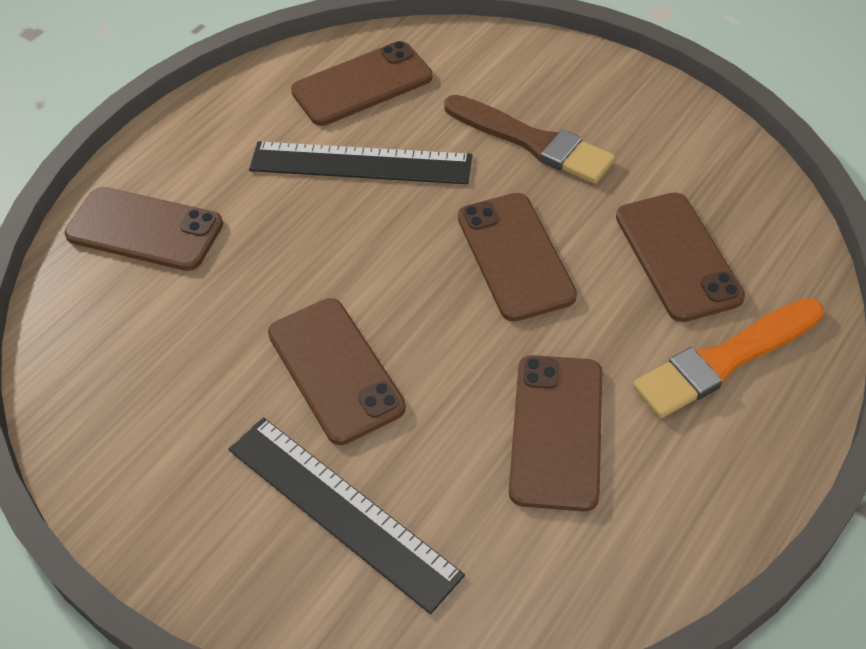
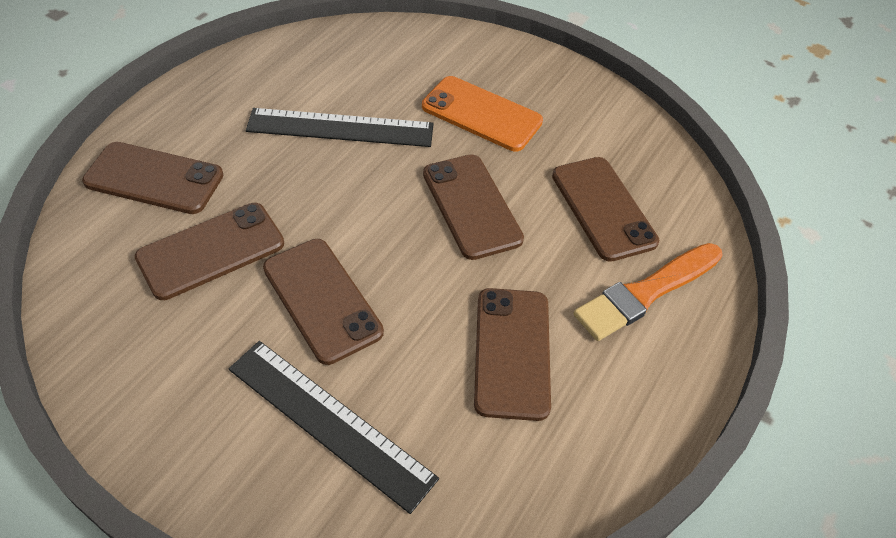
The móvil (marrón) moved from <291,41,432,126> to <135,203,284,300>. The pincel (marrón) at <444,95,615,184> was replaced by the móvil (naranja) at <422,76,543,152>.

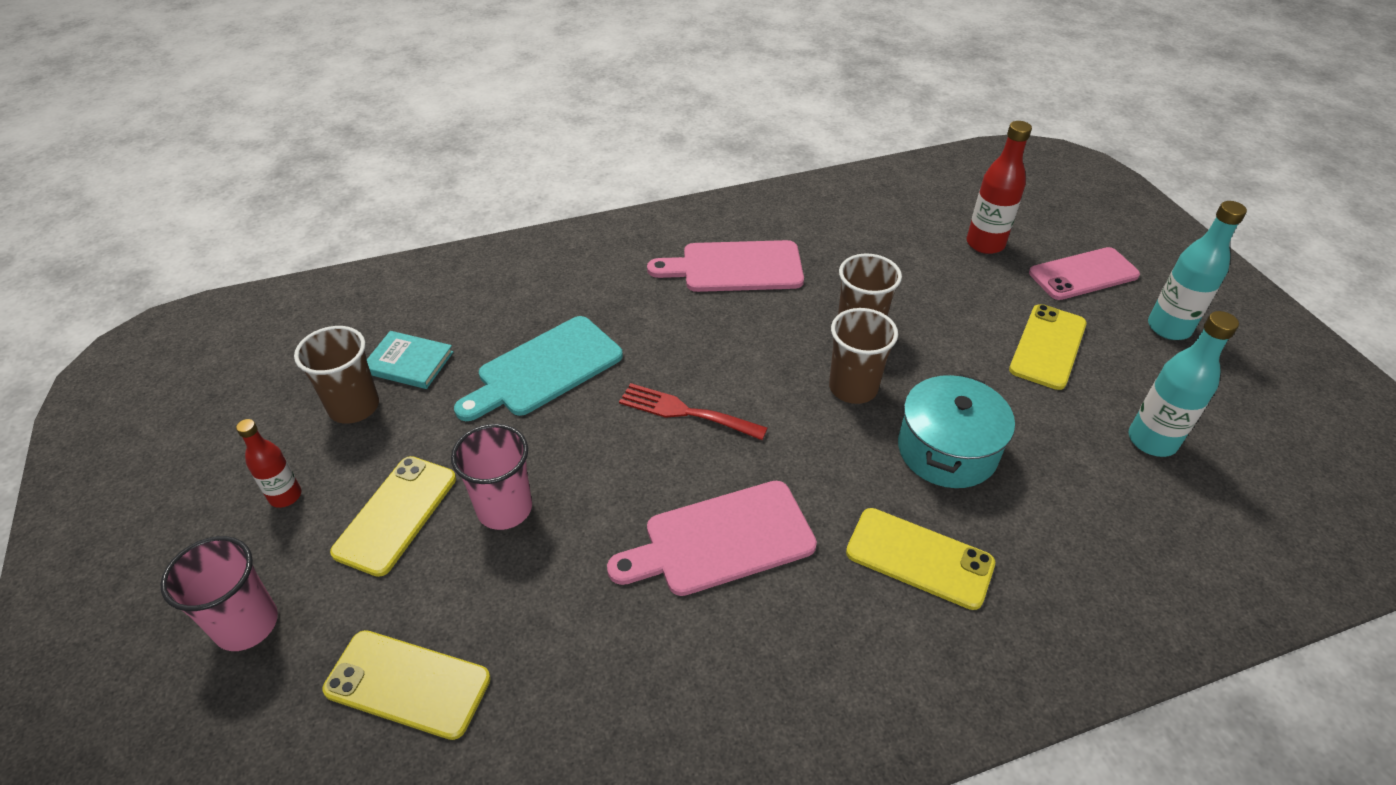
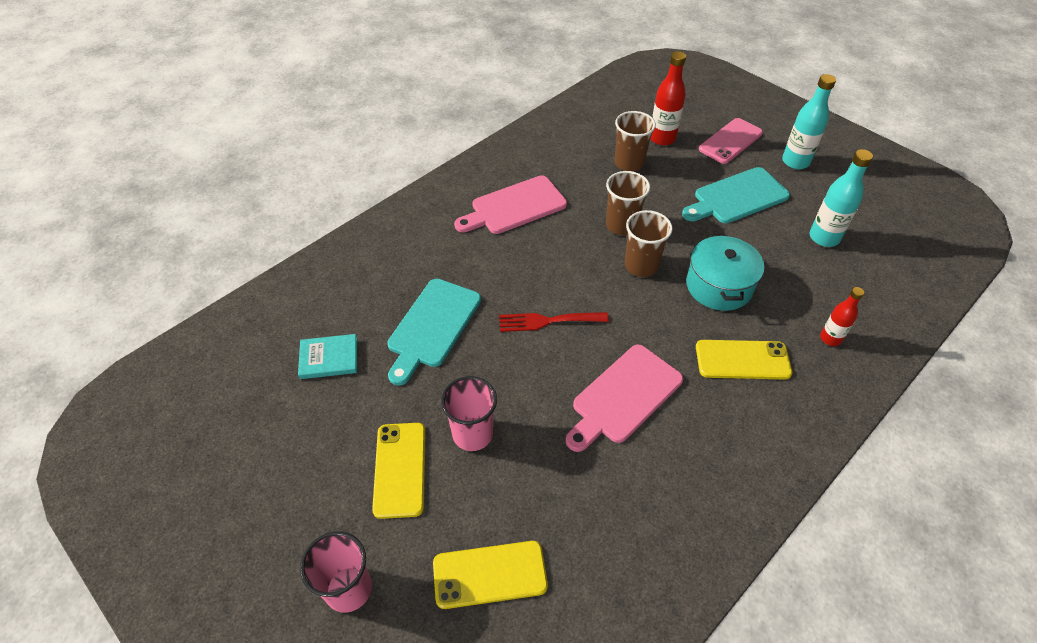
The botella (rojo) moved from <236,419,301,508> to <820,287,864,346>. The vaso (marrón) moved from <294,326,379,424> to <614,111,656,172>. The móvil (amarillo) at <1009,304,1087,390> was replaced by the tabla de cortar (turquesa) at <682,167,790,224>.

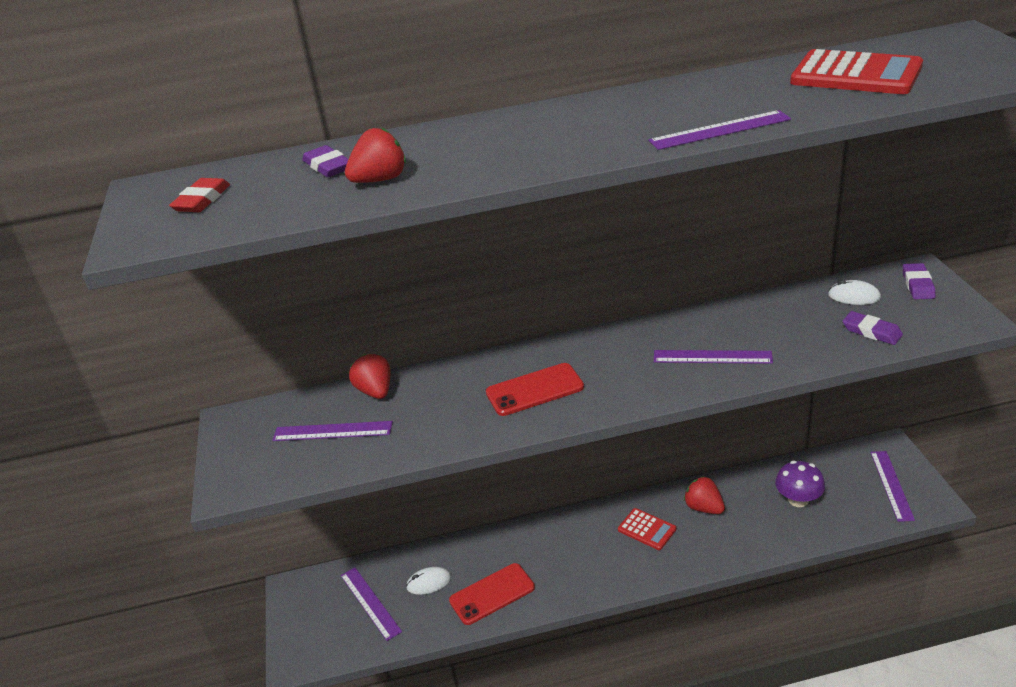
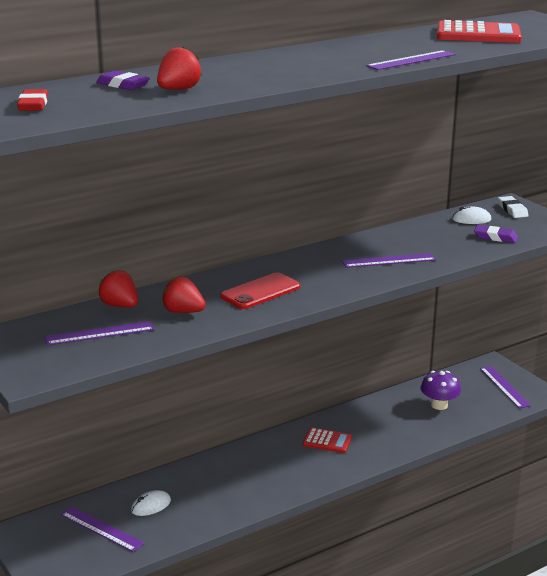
The móvil (rojo) at <449,563,535,625> disappeared. The fresa (rojo) moved from <684,476,725,514> to <162,276,206,313>. The goma de borrar (morado) at <903,263,935,299> became the goma de borrar (blanco) at <498,196,529,218>.

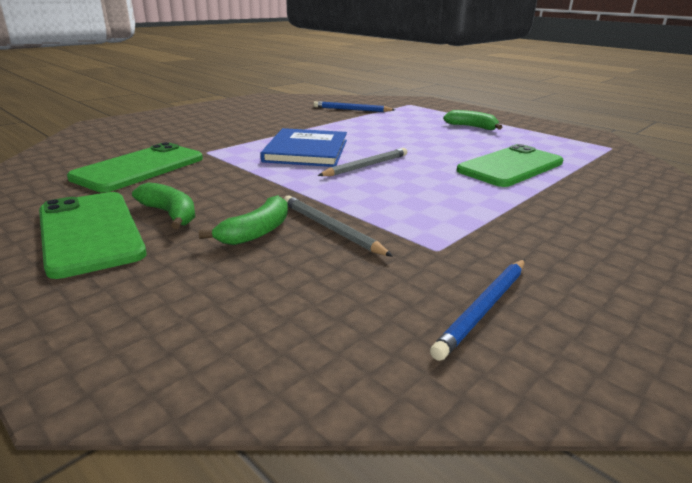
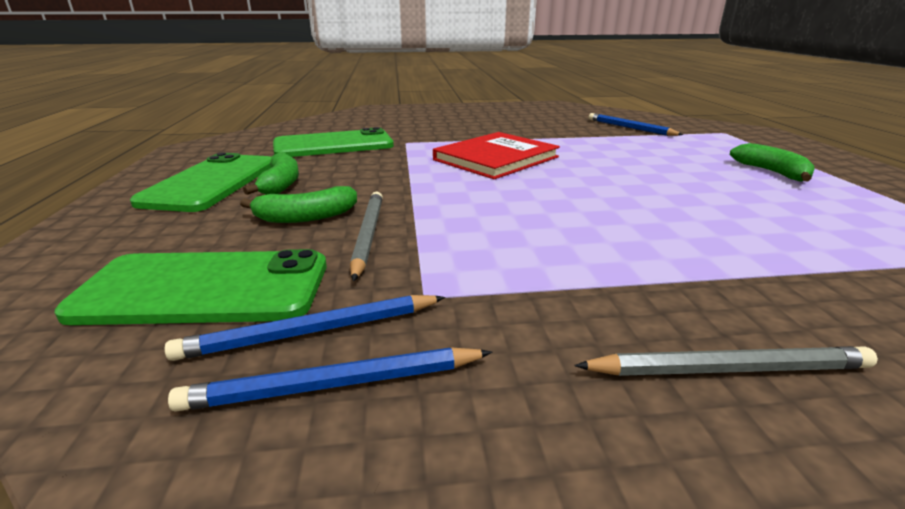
The lápiz (azul) at <164,295,445,361> appeared. The lápiz (gris) moved from <318,148,407,176> to <574,346,878,376>. The móvil (verde) moved from <457,144,563,187> to <55,249,327,325>. The libro (azul) at <261,128,347,167> became the libro (rojo) at <433,132,560,179>.

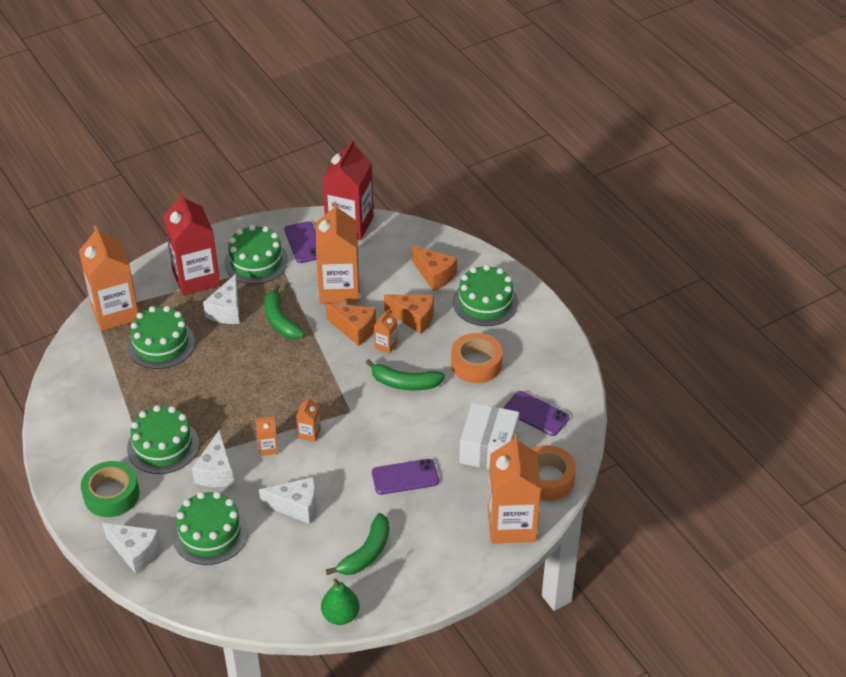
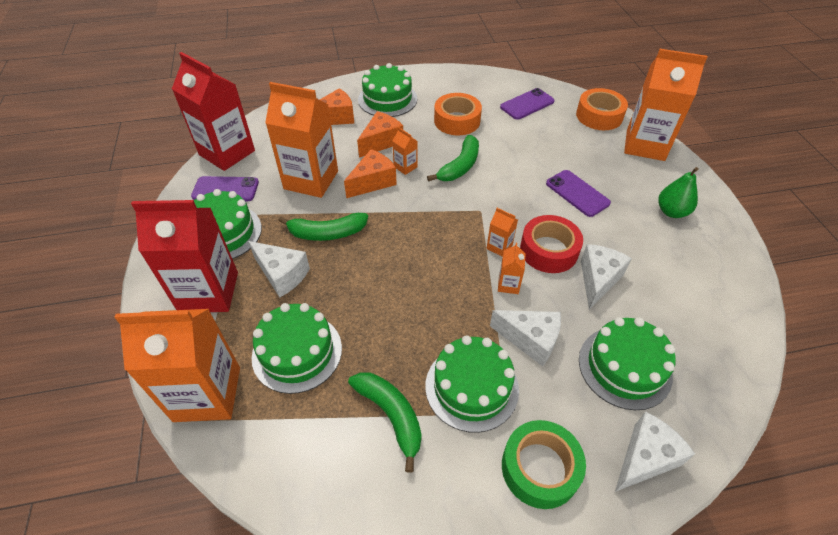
The caja (blanco) at <459,403,519,469> disappeared. The cinta adhesiva (rojo) at <520,215,583,273> appeared. The pera (verde) moved from <321,578,360,625> to <658,167,699,218>. The plátano (verde) moved from <326,513,389,575> to <348,372,421,473>. The móvil (morado) at <372,459,439,495> turned 45 degrees counterclockwise.

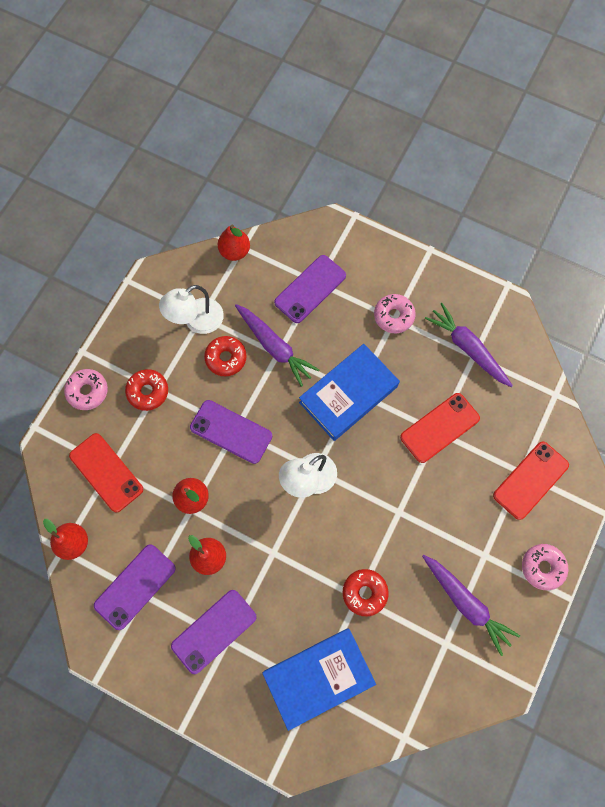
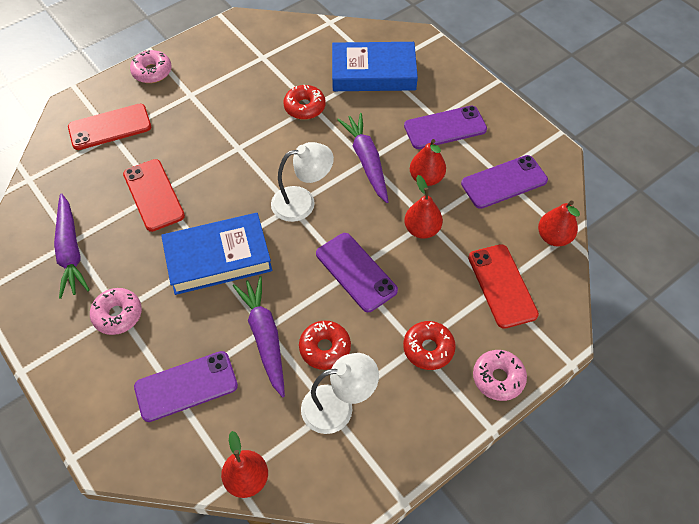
The zanahoria (morado) moved from <422,555,520,656> to <337,113,389,203>. The móvil (rojo) at <400,393,480,463> turned 75 degrees clockwise.

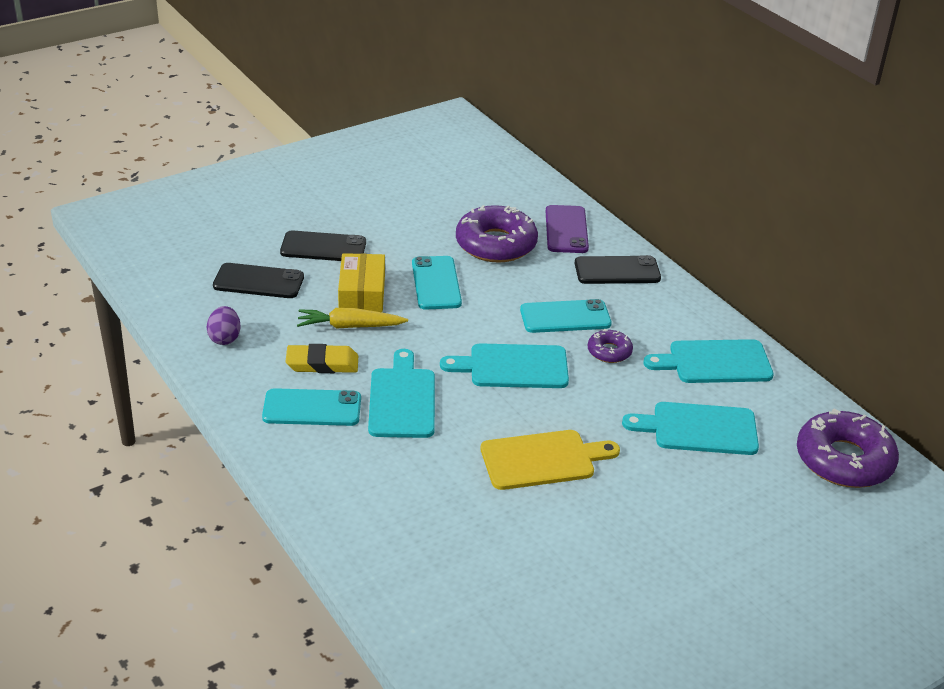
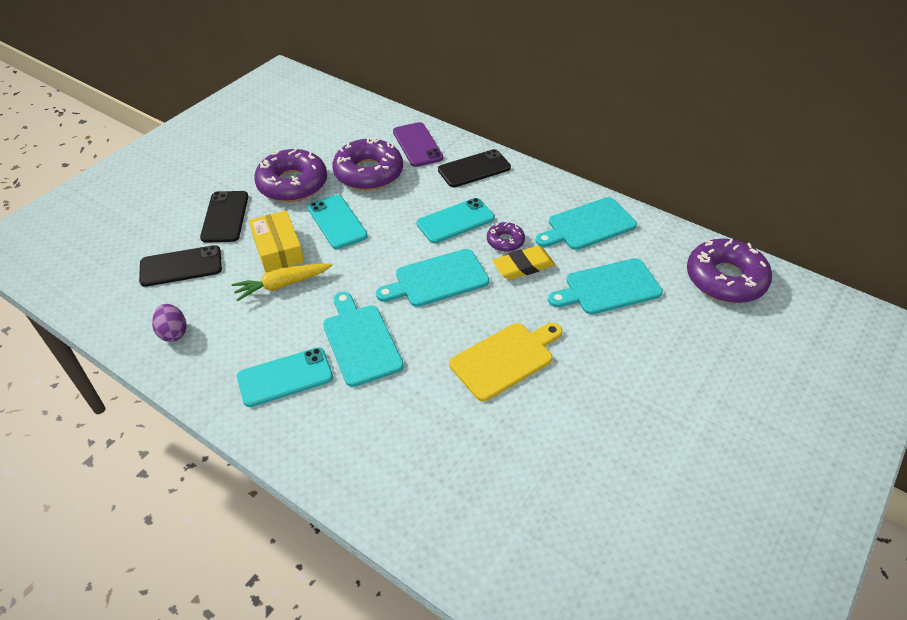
The rosquilla (morado) at <254,148,327,202> appeared. The goma de borrar (amarillo) moved from <286,344,358,373> to <492,246,555,280>. The móvil (negro) at <280,230,366,261> turned 75 degrees counterclockwise.

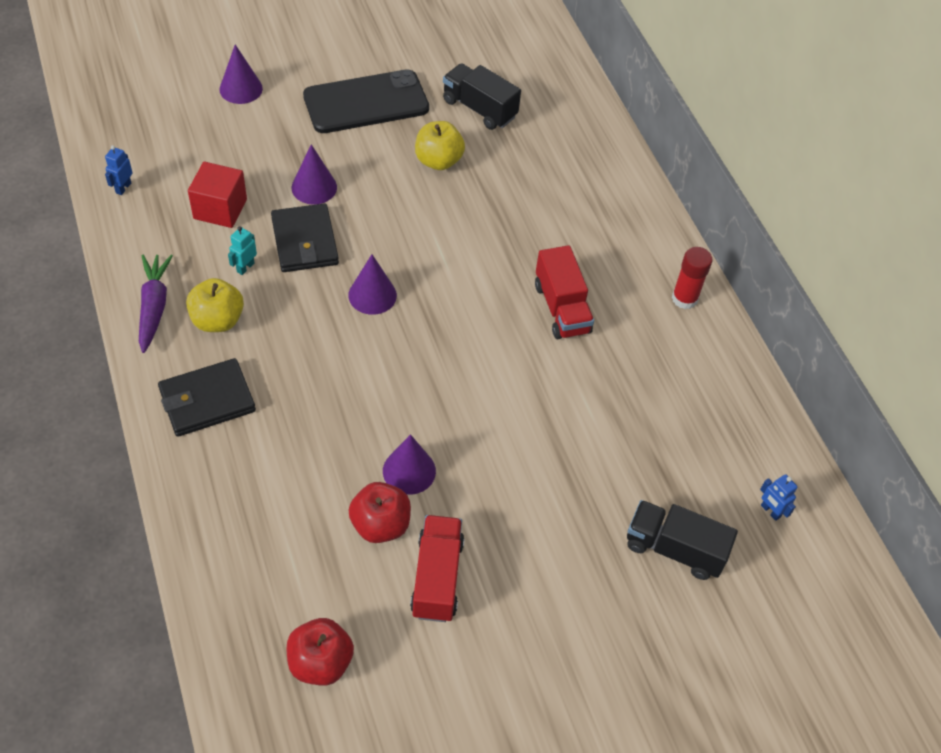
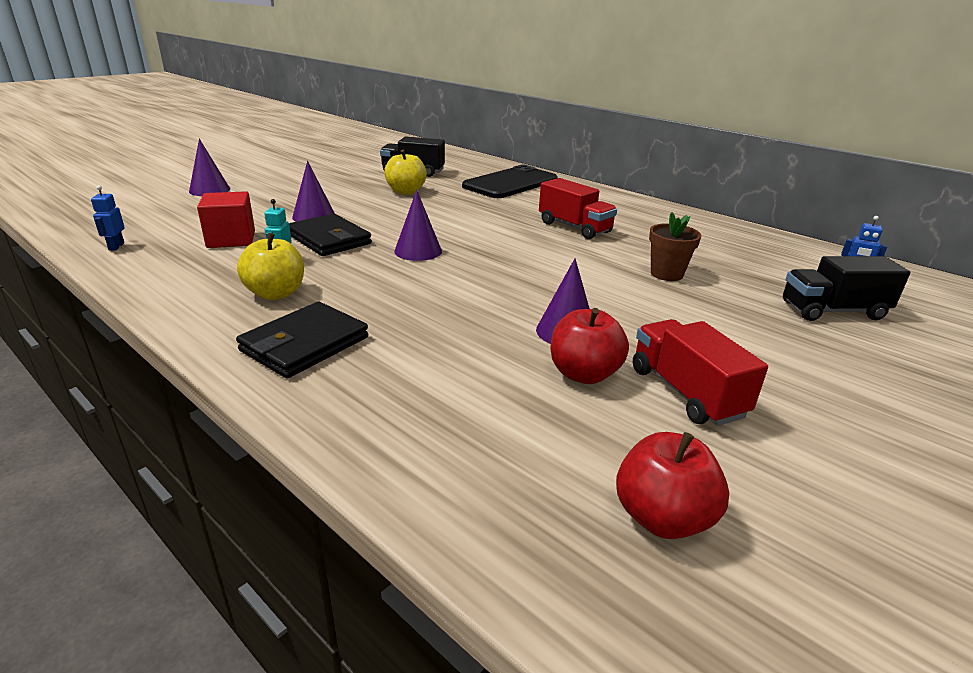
The zanahoria (morado) at <139,255,173,353> disappeared. The barra de pegamento (rojo) at <672,247,712,309> disappeared. The maceta (marrón) at <649,212,701,281> appeared. The móvil (negro) moved from <303,69,429,133> to <462,165,558,198>.

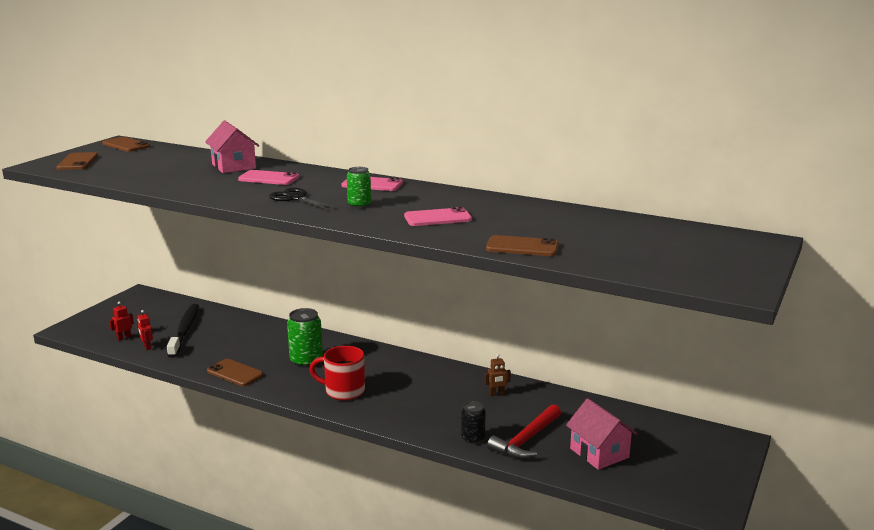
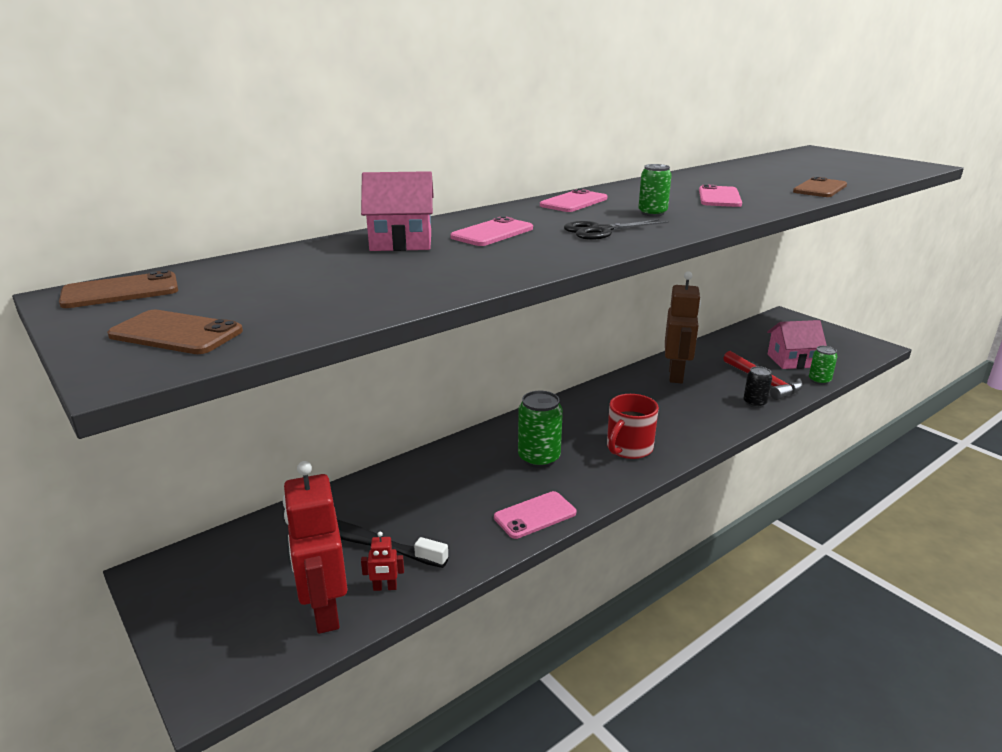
The lata (verde) at <809,346,837,385> appeared. The móvil (marrón) at <207,359,263,386> became the móvil (rosa) at <494,491,576,539>. The robot (rojo) at <109,301,134,341> changed to 2.44 times the size. The robot (marrón) at <484,354,511,396> changed to 2.44 times the size.

